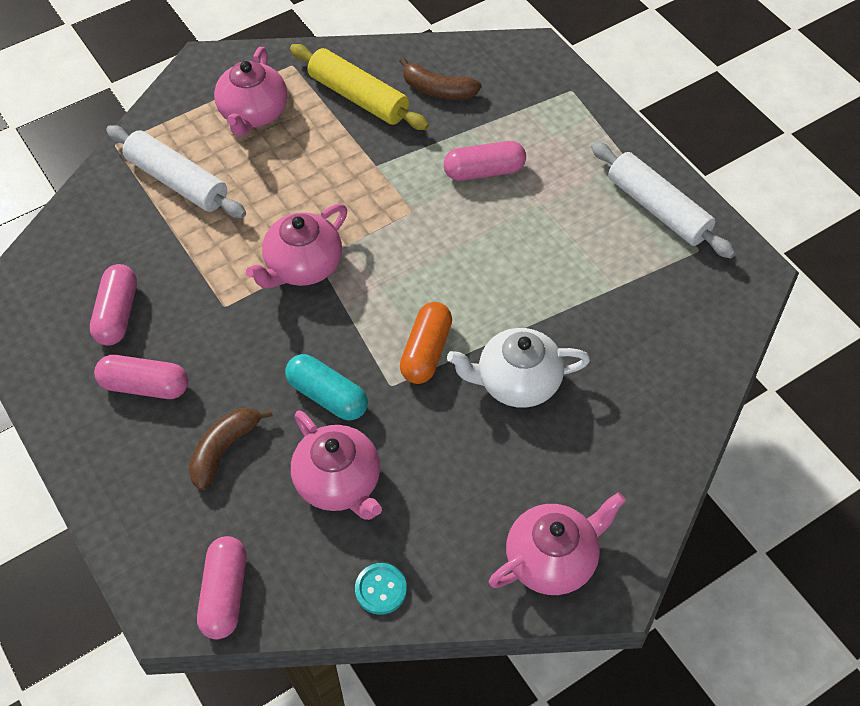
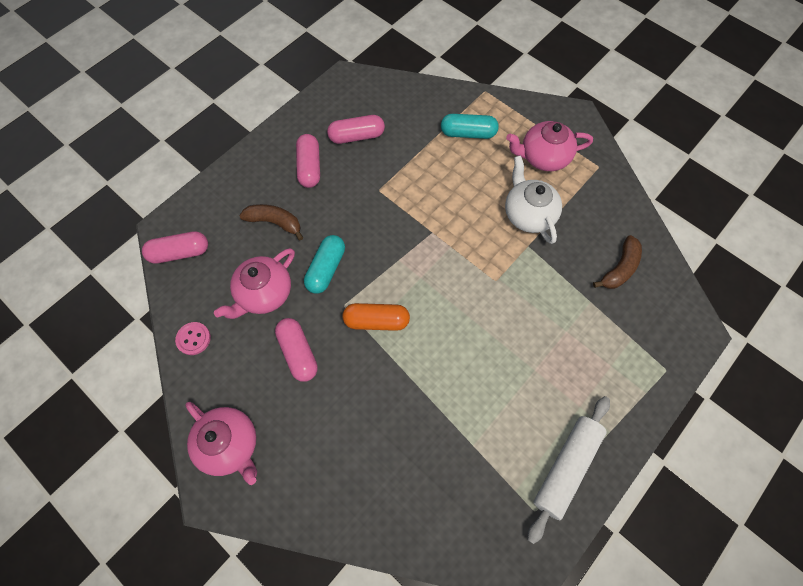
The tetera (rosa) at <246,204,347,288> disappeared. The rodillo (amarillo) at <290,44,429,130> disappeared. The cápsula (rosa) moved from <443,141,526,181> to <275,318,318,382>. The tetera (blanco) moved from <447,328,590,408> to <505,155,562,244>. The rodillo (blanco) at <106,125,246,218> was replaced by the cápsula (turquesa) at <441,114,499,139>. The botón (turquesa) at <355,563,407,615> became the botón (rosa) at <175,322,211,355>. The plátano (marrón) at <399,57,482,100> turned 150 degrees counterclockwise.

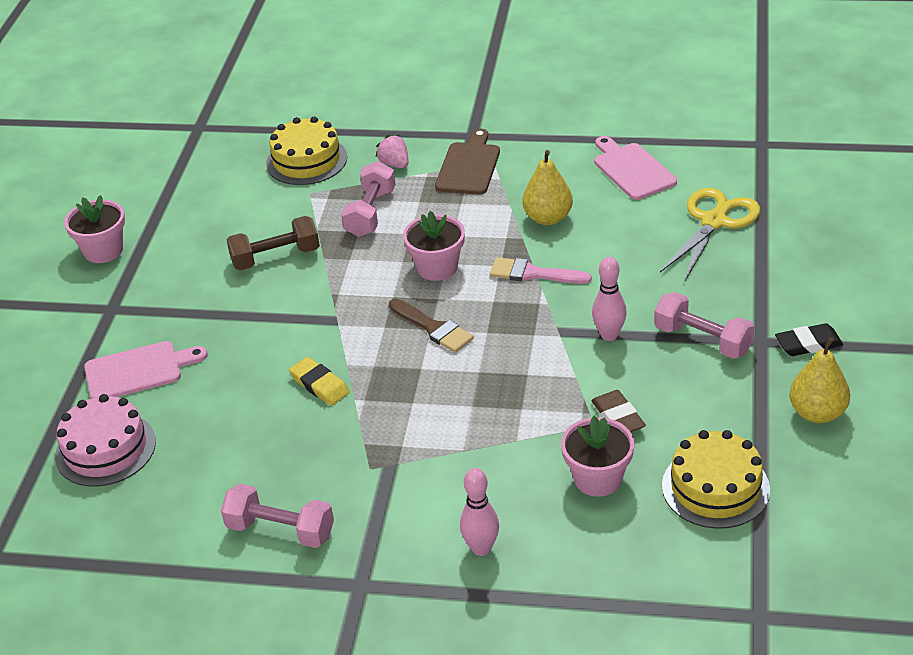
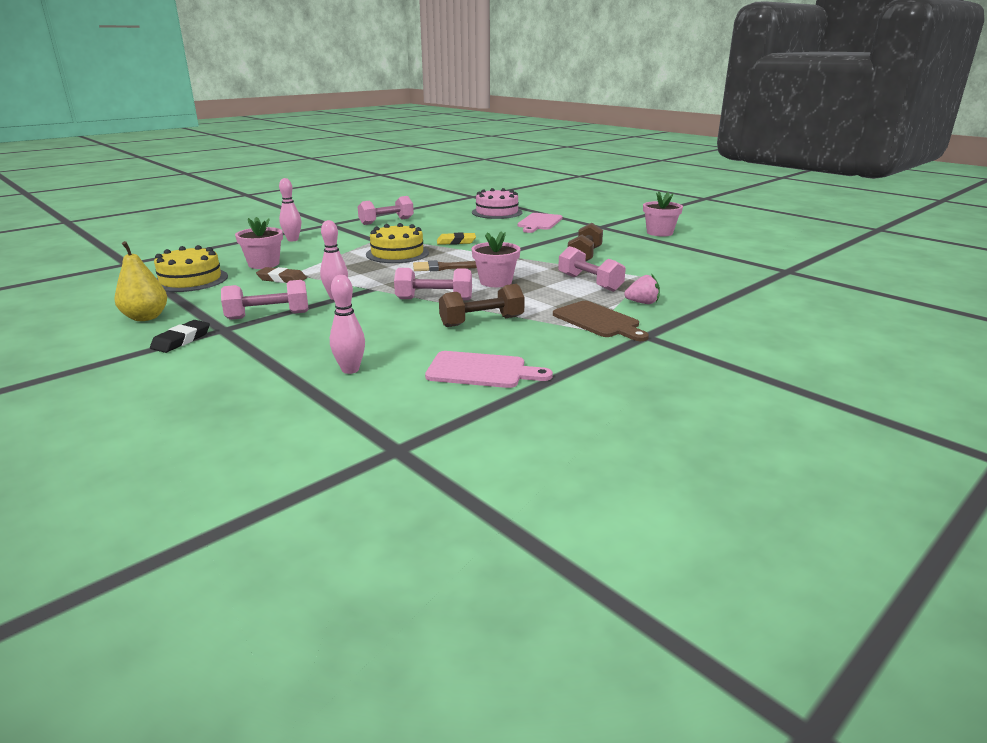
The tarta (amarillo) moved from <266,117,347,185> to <366,223,429,263>. The pincel (rosa) at <490,257,592,284> was replaced by the mancuerna (rosa) at <394,268,472,300>. The pera (amarillo) at <522,150,573,225> was replaced by the mancuerna (marrón) at <439,284,525,327>. The tijeras (amarillo) at <660,188,760,281> was replaced by the bolo (rosa) at <330,275,365,374>.

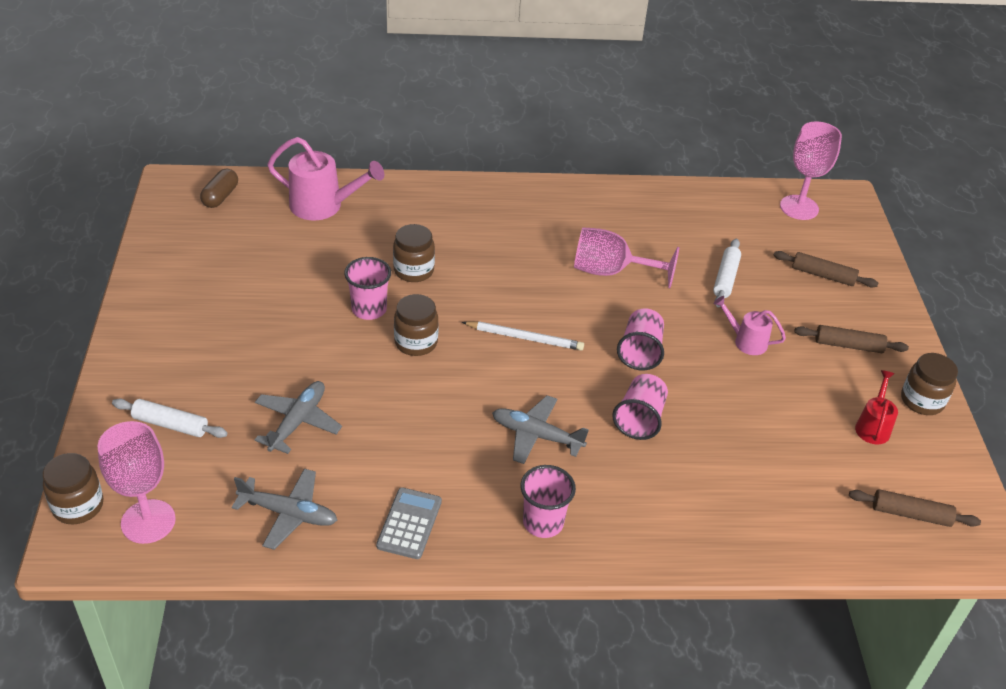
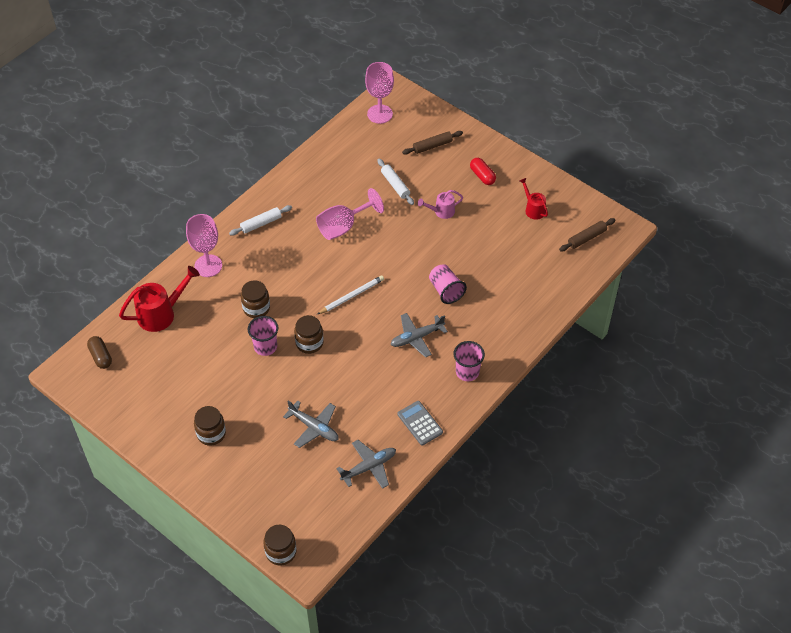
The vaso (rosa) at <617,308,664,370> disappeared. The copa (rosa) moved from <98,421,176,544> to <186,214,222,277>. The rodillo (blanco) moved from <112,398,227,438> to <229,205,292,236>. The tarro (marrón) moved from <901,353,958,415> to <194,406,226,446>. The rodillo (marrón) at <794,325,909,353> was replaced by the cápsula (rojo) at <470,158,496,185>. The regadera (rosa) at <267,137,385,220> became the regadera (rojo) at <119,266,200,332>. The avión (gris) at <255,381,342,454> turned 150 degrees clockwise.

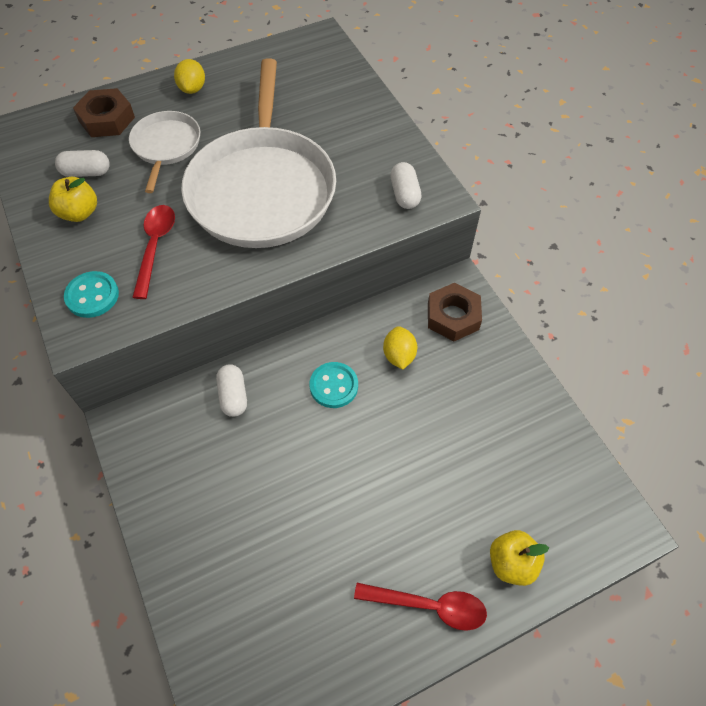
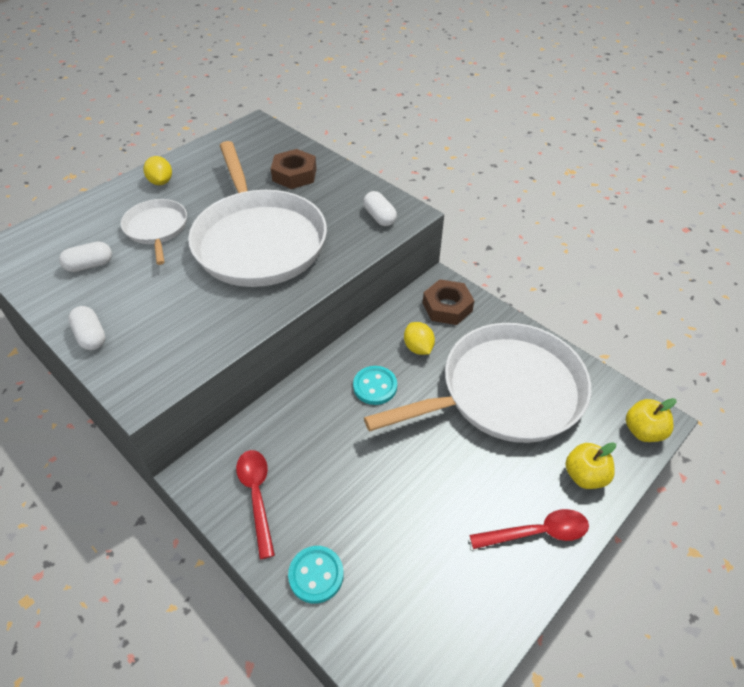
The sartén (blanco) at <364,323,591,443> appeared. The manzana (amarillo) moved from <49,177,97,222> to <626,398,676,442>. The botón (turquesa) moved from <64,271,119,318> to <288,546,344,604>. The tuerca (marrón) moved from <73,88,135,137> to <271,149,317,189>. The cuchara (rojo) moved from <132,205,175,299> to <236,450,275,559>. The cápsula (blanco) moved from <216,364,247,417> to <68,306,105,350>.

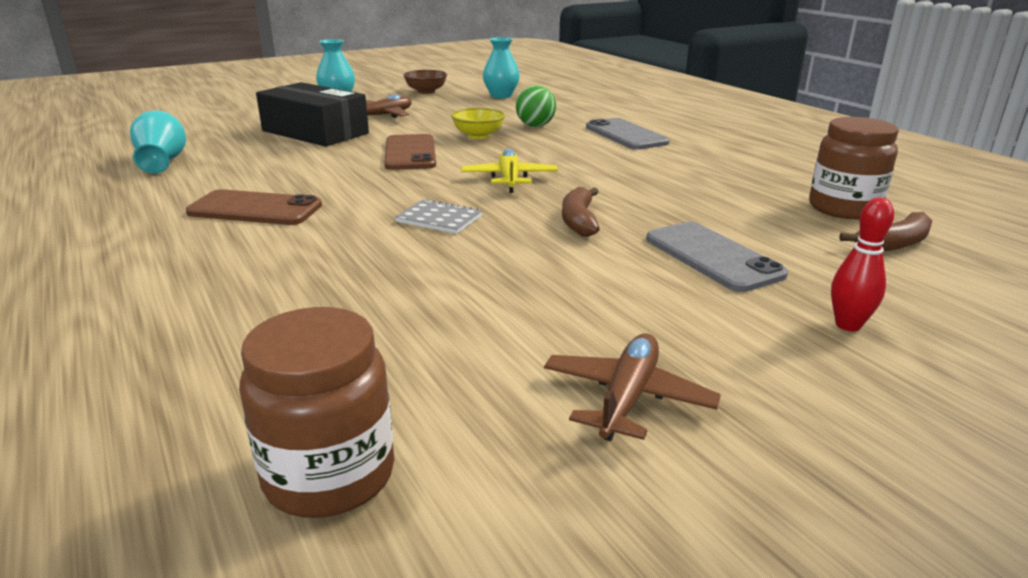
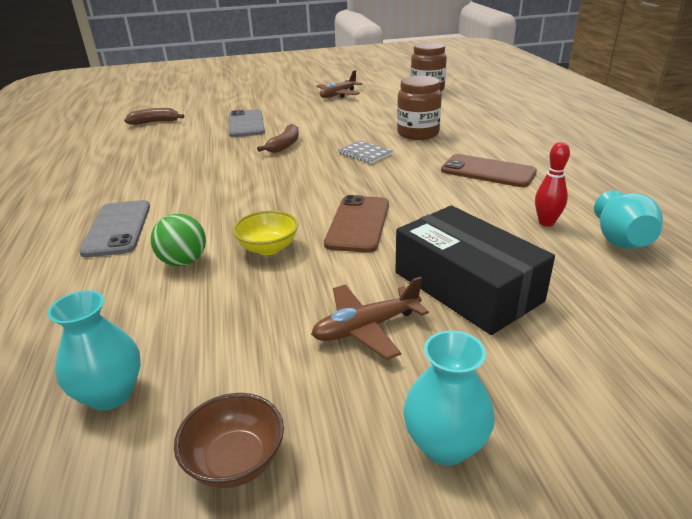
The avión (amarillo) at <461,148,558,193> disappeared. The tarro (marrón) moved from <809,117,899,219> to <397,76,442,140>. The bolo (rojo) moved from <831,197,894,332> to <535,142,570,227>.

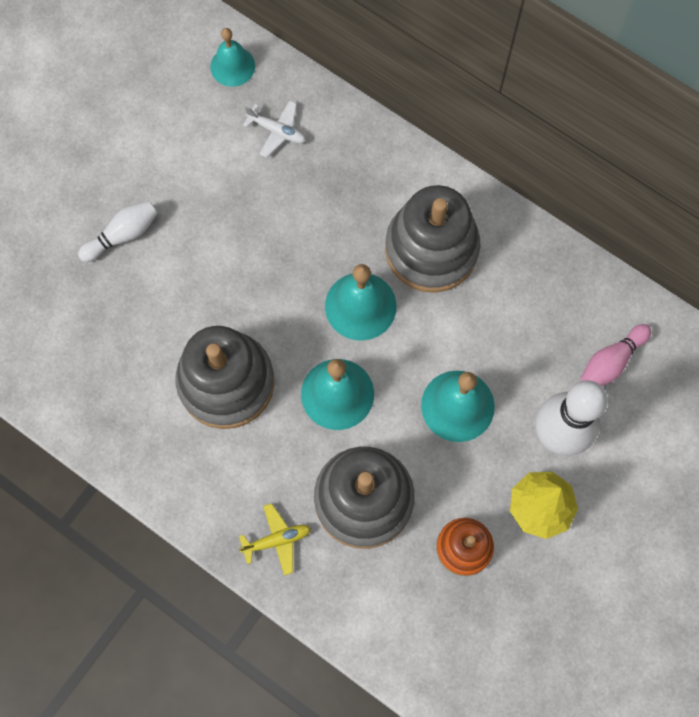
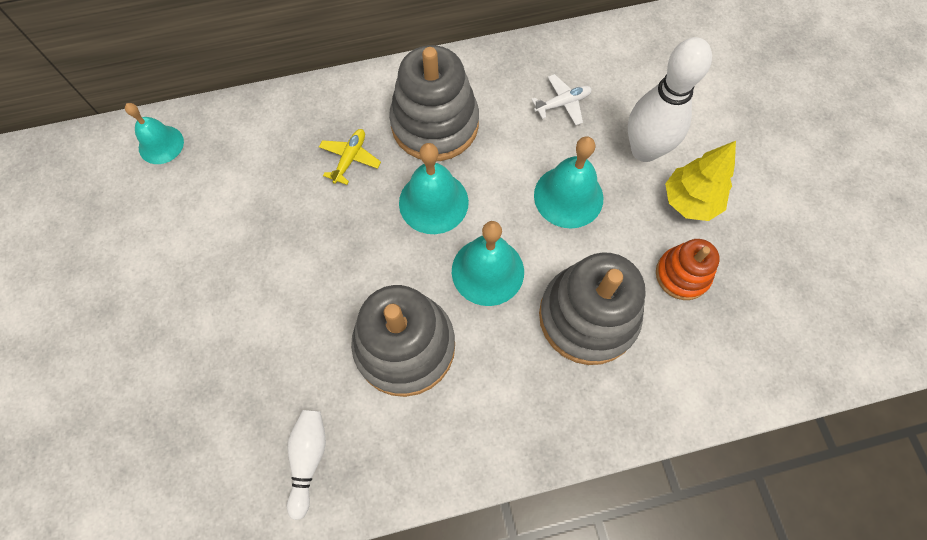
The bolo (rosa) at <581,324,652,386> disappeared. The bolo (blanco) moved from <78,200,158,262> to <287,410,326,520>. The avión (amarillo) moved from <238,503,311,576> to <319,129,381,185>. The avión (blanco) moved from <243,100,306,158> to <531,74,592,125>.

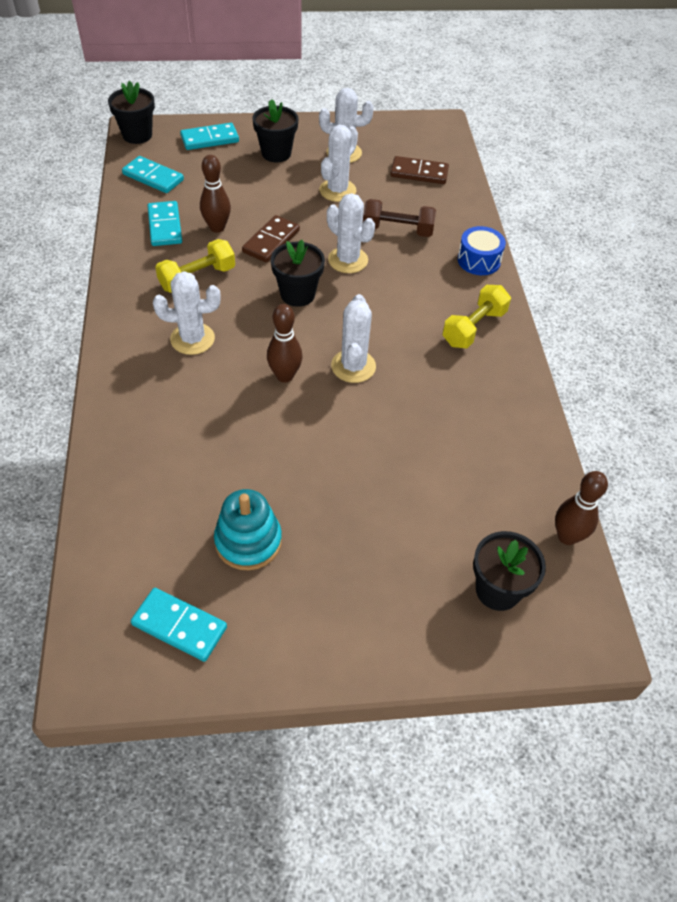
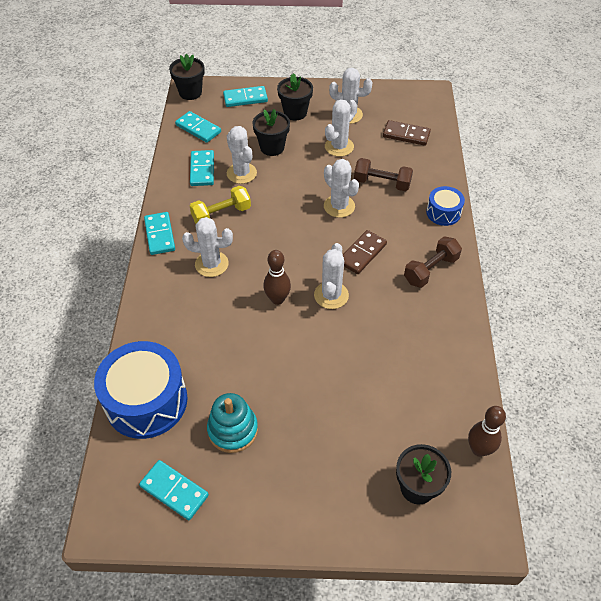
The tambor (azul) at <94,341,188,439> appeared. The ficha de dominó (turquesa) at <144,212,175,255> appeared. The ficha de dominó (marrón) moved from <242,215,300,263> to <343,230,387,274>. The maceta (negro) moved from <271,240,325,307> to <252,109,290,156>. The bolo (marrón) at <200,155,231,233> was replaced by the cactus (blanco) at <227,126,257,184>. The mancuerna (amarillo) at <443,285,511,348> became the mancuerna (marrón) at <404,236,462,288>.

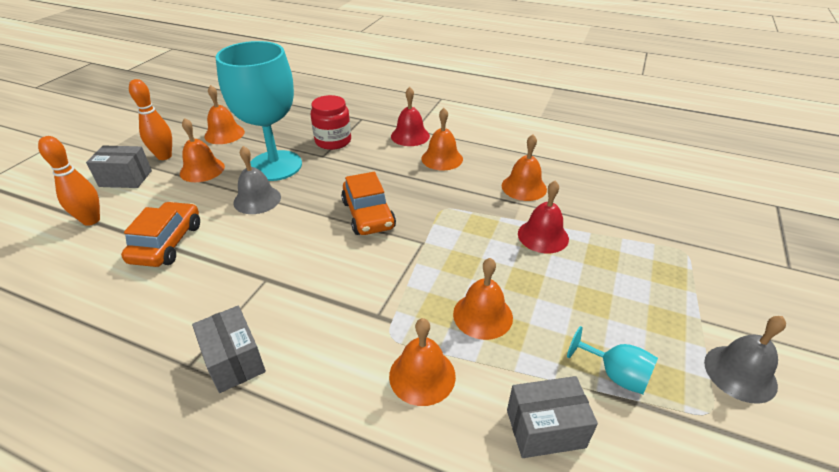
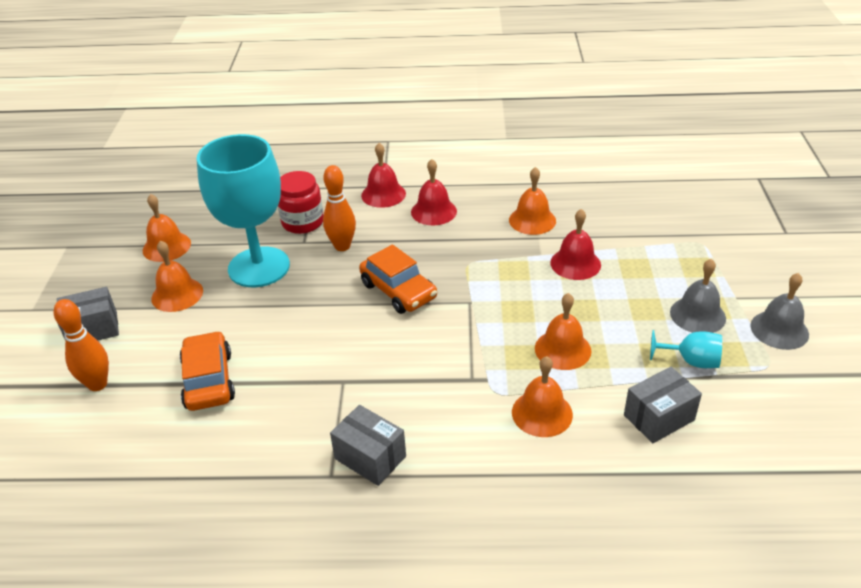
The bolo (naranja) moved from <129,79,172,160> to <323,165,356,251>. The campana (gris) moved from <234,146,281,214> to <670,259,726,333>. The campana (naranja) at <421,108,463,171> became the campana (rojo) at <411,159,457,226>.

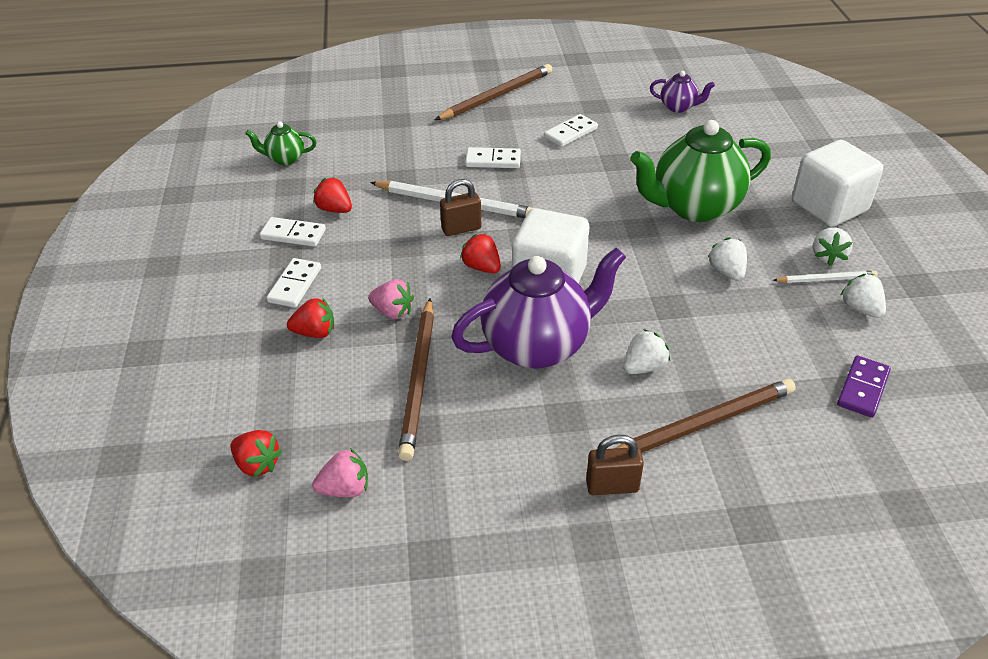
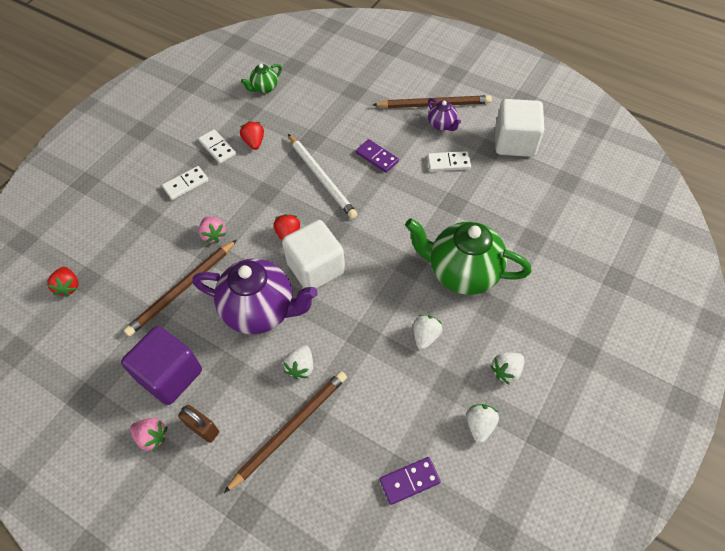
The fresa (rojo) at <287,297,334,338> disappeared. The candado (marrón) at <440,179,481,236> disappeared. The lápiz (blanco) at <773,271,878,283> disappeared. The cubo (morado) at <121,326,202,405> appeared. The fresa (rosa) moved from <312,448,368,497> to <130,418,168,451>. The tetera (morado) moved from <650,71,715,113> to <428,98,461,131>. The cubo (blanco) moved from <792,140,883,227> to <495,99,544,157>. The ficha de dominó (blanco) at <465,147,521,168> became the ficha de dominó (morado) at <356,139,399,173>. The tetera (verde) at <245,122,317,165> turned 75 degrees counterclockwise. The lápiz (marrón) at <616,379,796,453> turned 60 degrees counterclockwise. The fresa (blanco) at <623,329,670,374> turned 105 degrees clockwise.

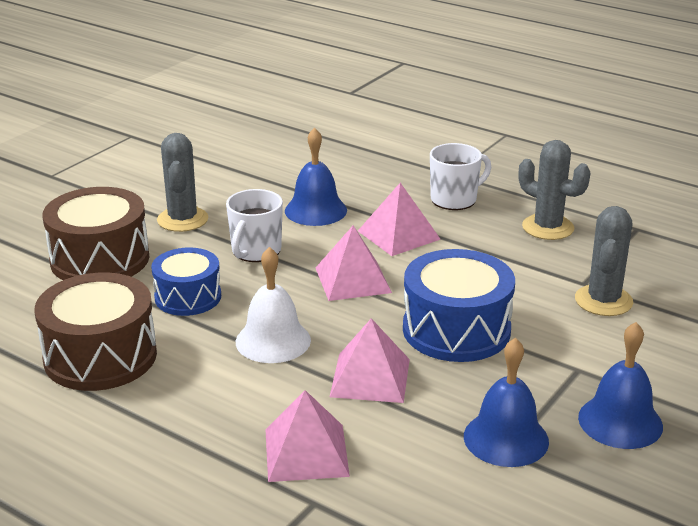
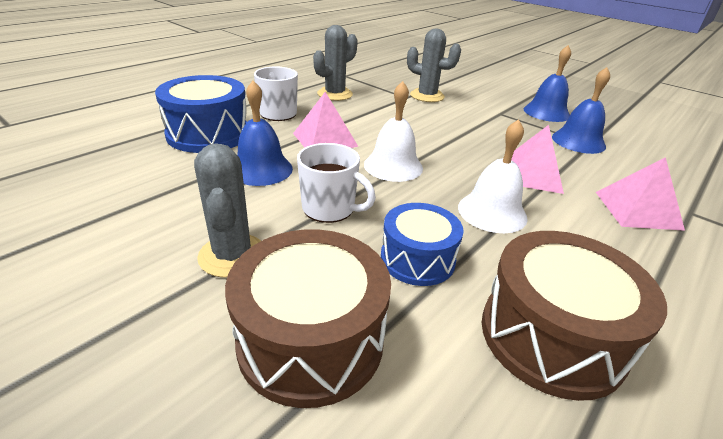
The tambor (azul) moved from <403,249,515,362> to <155,75,247,153>. The pirámide (rosa) at <316,225,392,301> was replaced by the campana (blanco) at <364,81,423,182>. The cactus (gris) at <157,133,208,232> turned 75 degrees clockwise.

